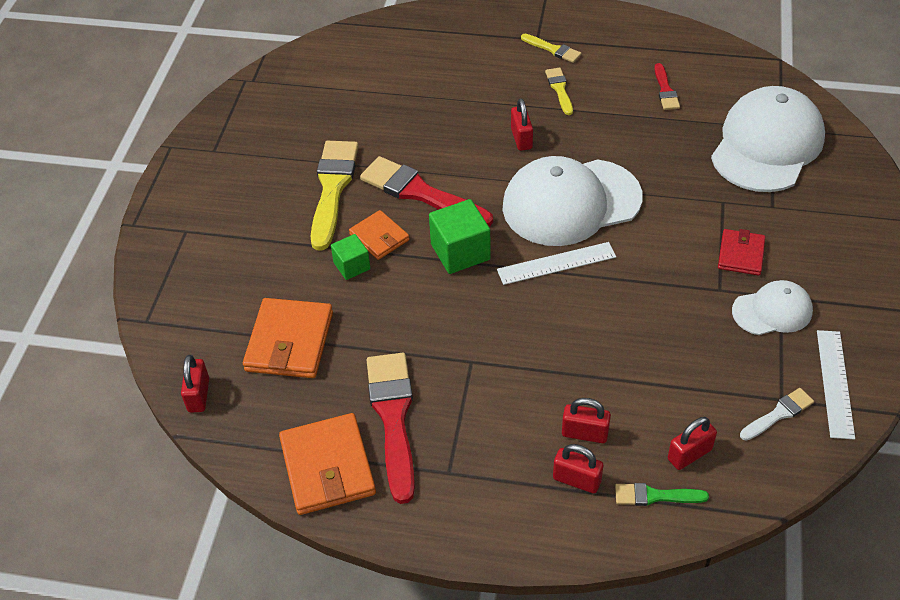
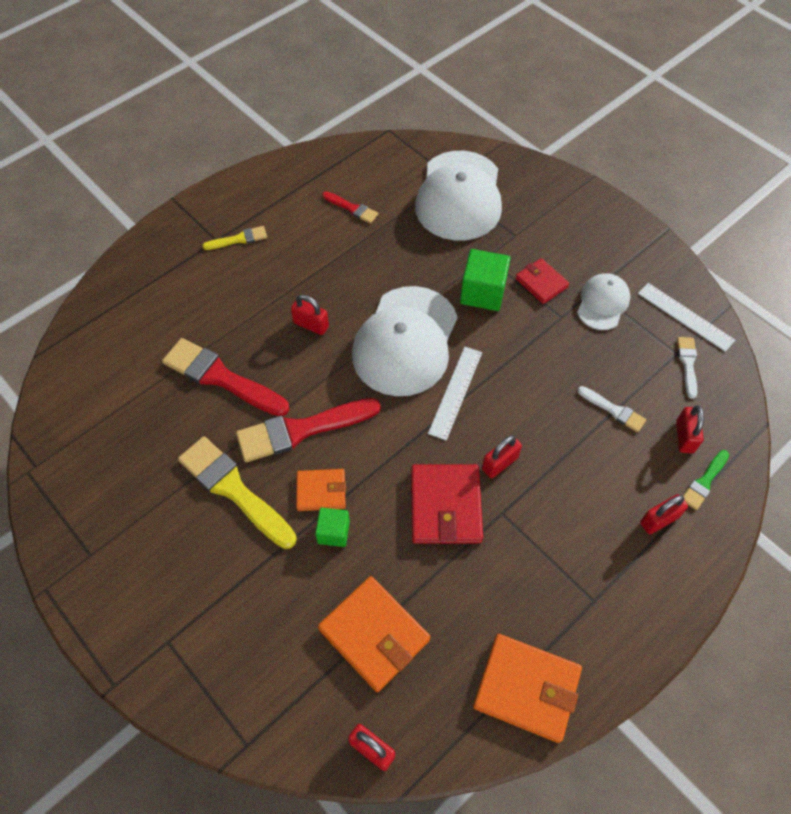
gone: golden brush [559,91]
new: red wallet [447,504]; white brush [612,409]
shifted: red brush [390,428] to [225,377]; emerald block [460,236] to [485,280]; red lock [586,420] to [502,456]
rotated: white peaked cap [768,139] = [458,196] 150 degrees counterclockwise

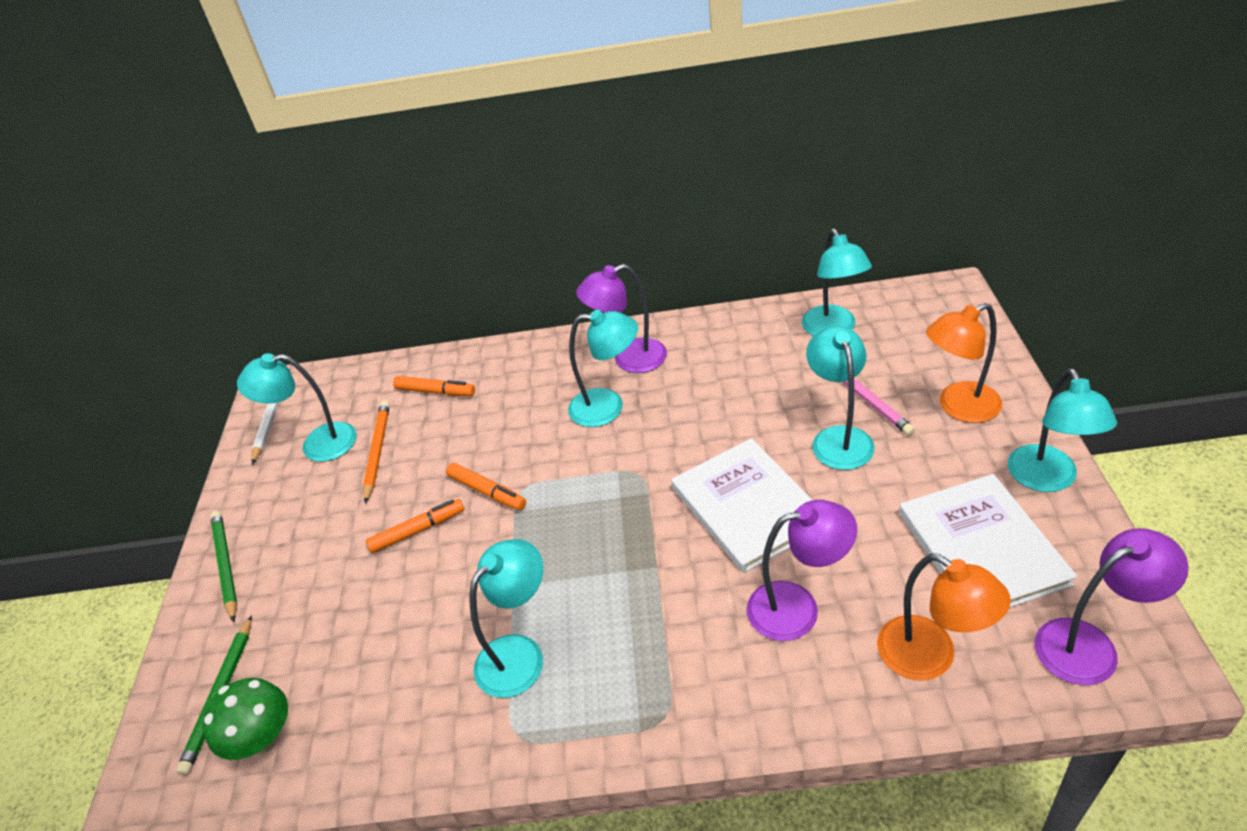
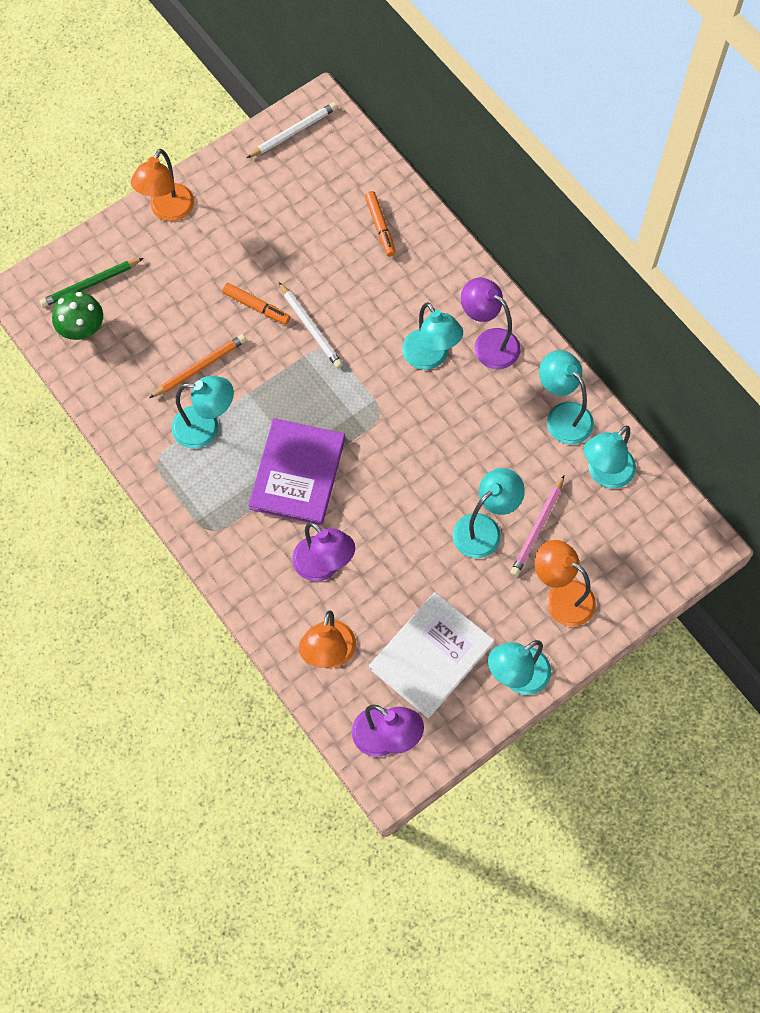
gone: white book [742,505]
new: royal purple book [296,471]
shifted: aqua desk lamp [297,407] to [566,397]; orange wooden pencil [376,452] to [197,366]
swapped: emerald wooden pencil [223,566] to orange desk lamp [162,185]; orange felt pen [486,486] to white wooden pencil [311,325]

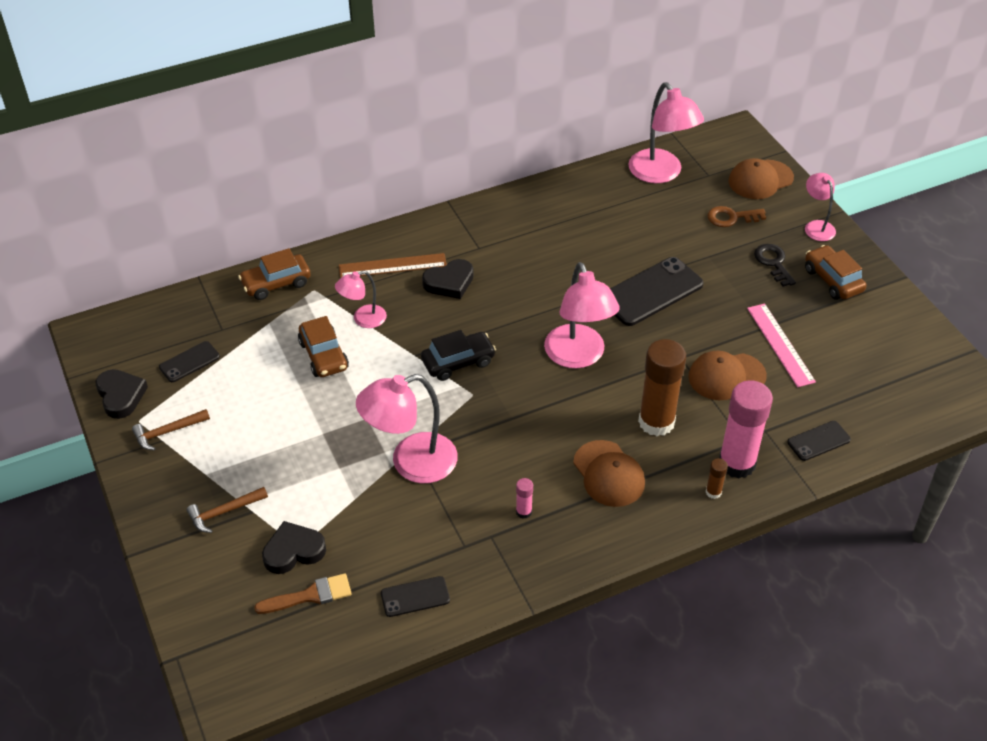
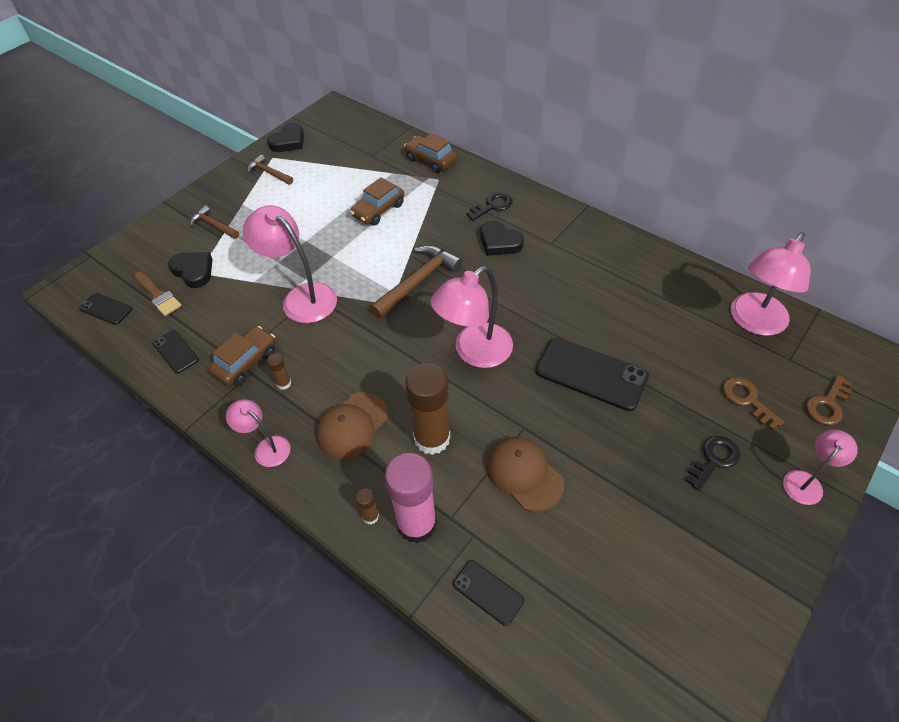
gone: pink measuring stick [781,345]
shifted: black mobile phone [189,361] to [105,309]; pink desk lamp [361,299] to [258,433]; dark brown car [836,272] to [242,356]
swapped: dark brown measuring stick [393,265] to black door key [489,206]; black car [458,355] to dark brown carpenter's hammer [416,281]; dark brown peaked cap [761,178] to dark brown door key [829,400]
repainted: pink glue [524,498] to dark brown glue [279,372]

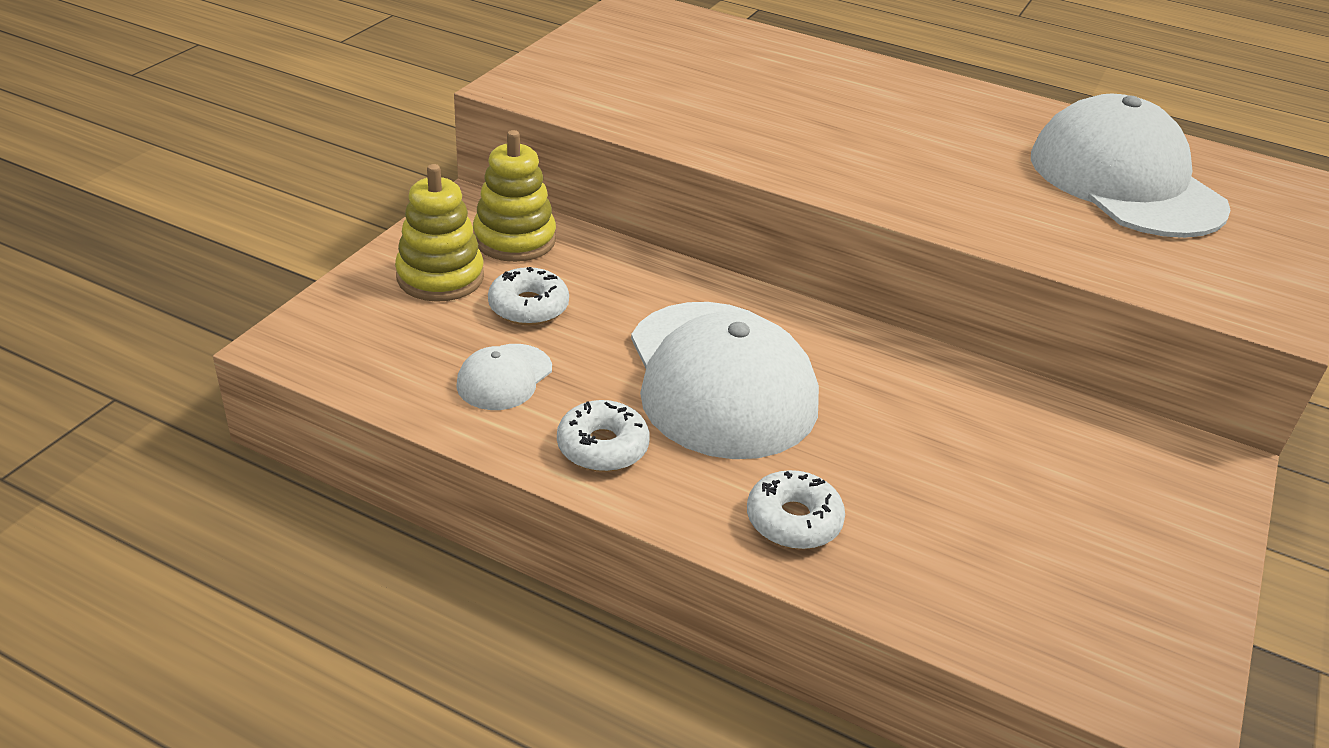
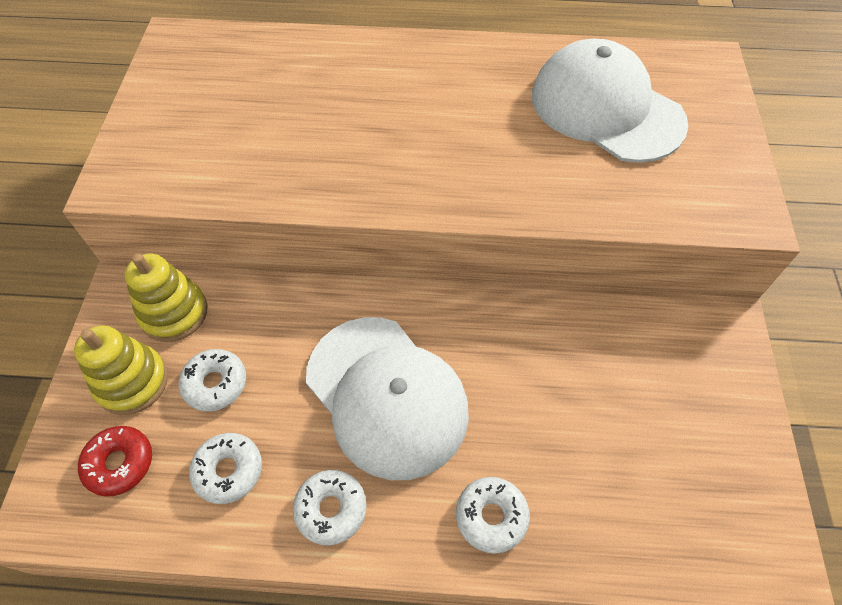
new: red donut [115,461]
swapped: white peaked cap [504,377] to white donut [225,468]

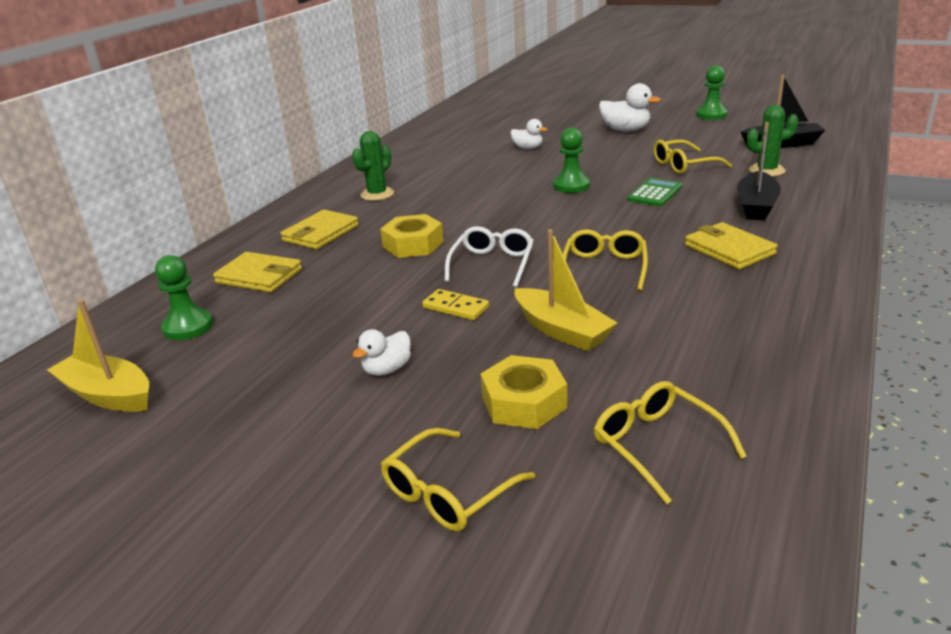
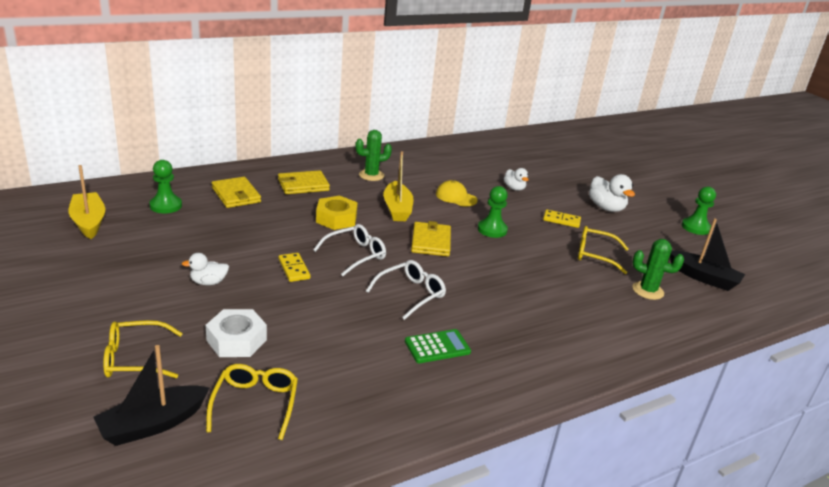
new: golden peaked cap [457,193]; golden domino piece [562,218]
shifted: golden sailboat [566,290] to [398,186]; emerald pocket calculator [655,192] to [438,346]; golden wallet [731,246] to [431,238]; black sailboat [759,171] to [151,395]
repainted: golden nut [524,392] to white nut [236,333]; golden spectacles [605,260] to white spectacles [406,290]

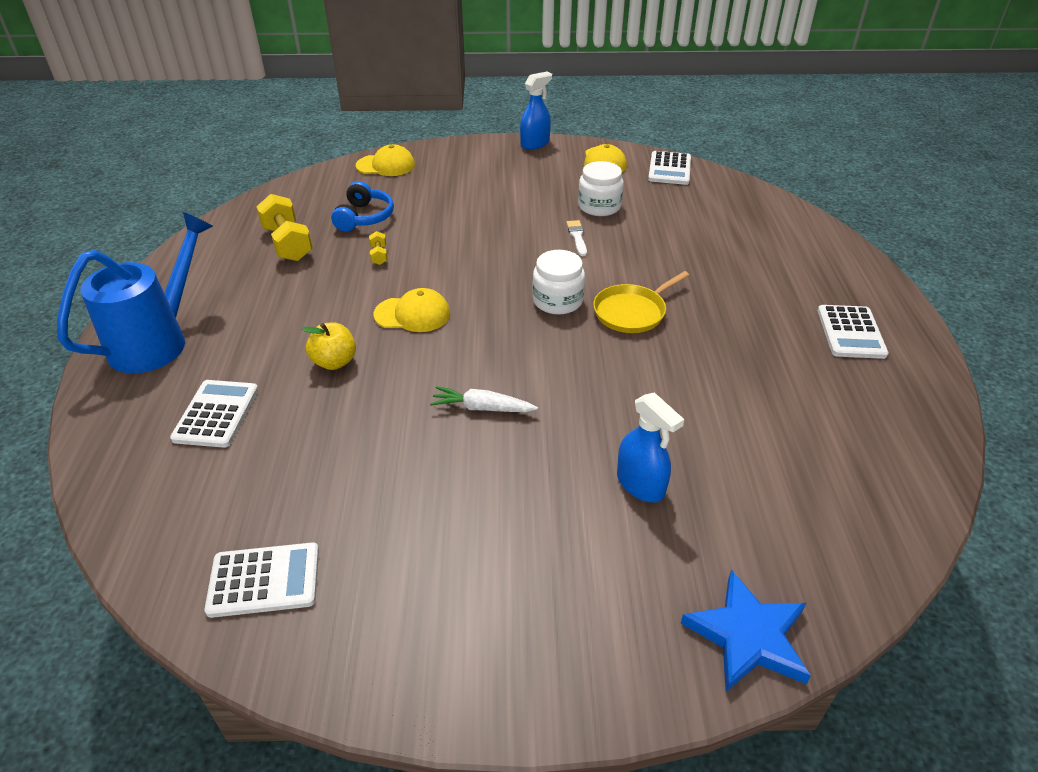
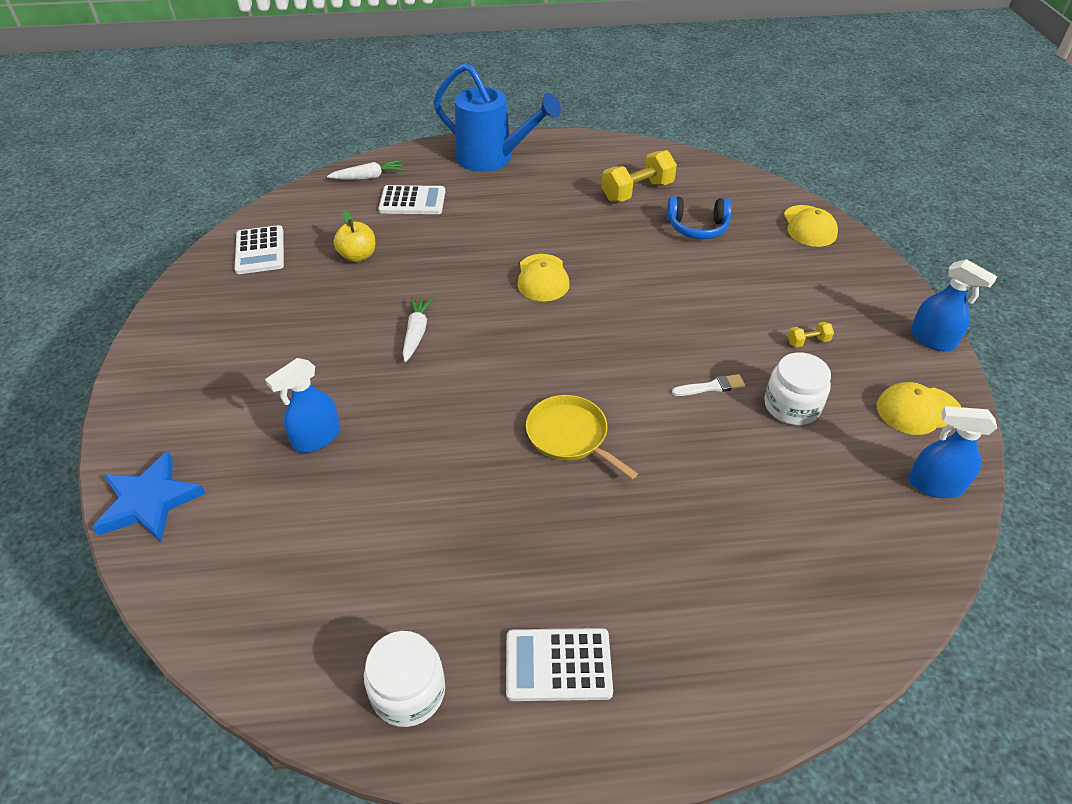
new: white carrot [365,170]
shifted: golden toy apple [329,346] to [354,236]; golden free weight [378,248] to [811,334]; white preserve jar [558,282] to [404,679]
swapped: white pocket calculator [669,168] to royal blue spray bottle [952,452]

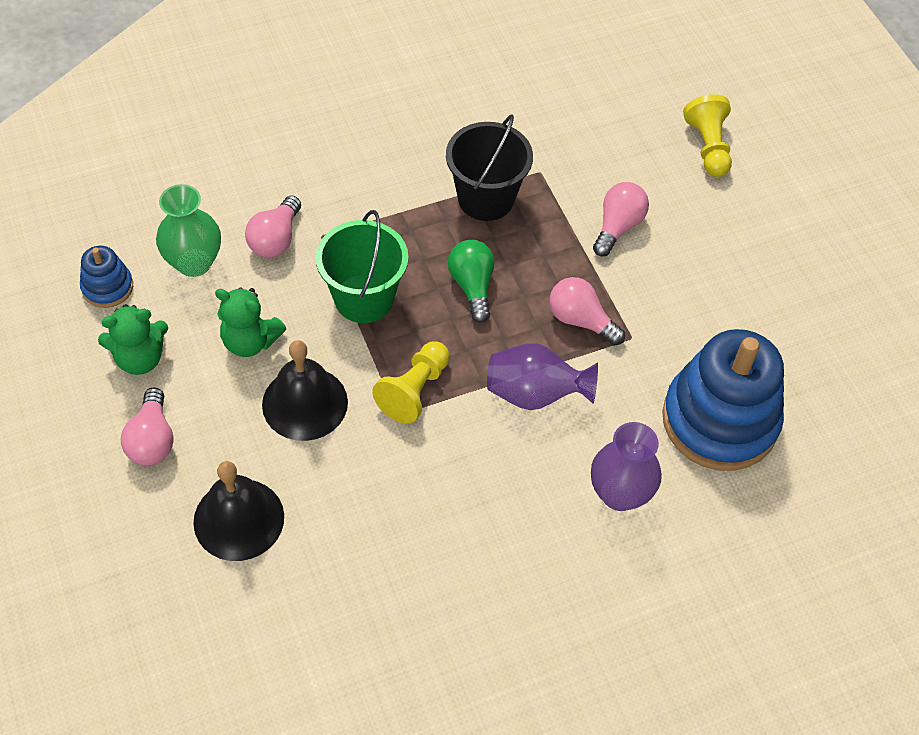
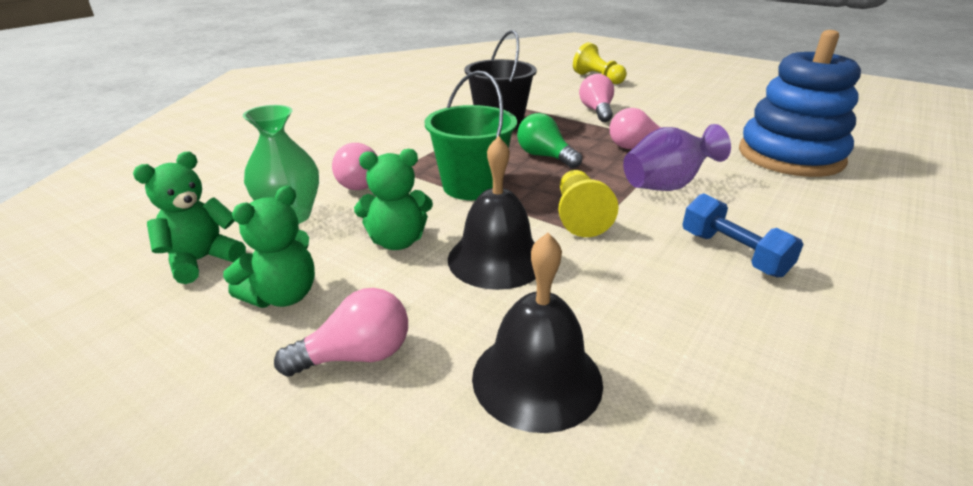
gone: royal purple vase [626,466]
new: royal blue free weight [743,235]
swapped: royal blue ring stacker [106,277] to emerald teddy bear [189,218]
rotated: pink light bulb [147,426] = [341,332] 75 degrees counterclockwise

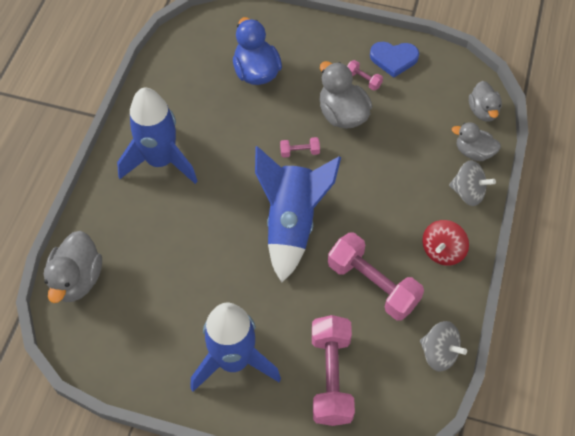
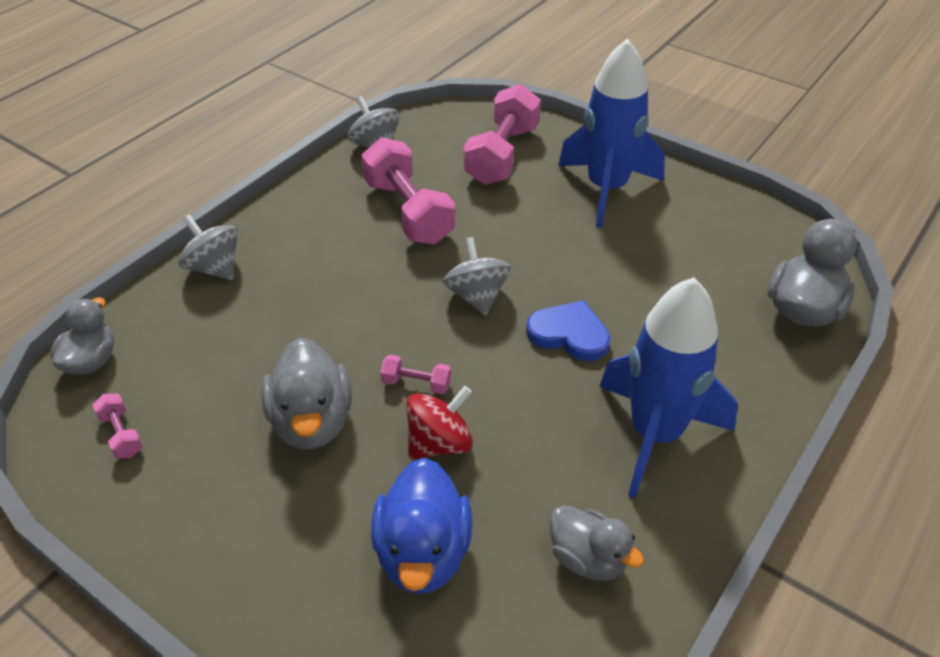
shifted: pink free weight [365,75] to [117,426]; royal blue heart [394,60] to [568,330]; red toy top [445,243] to [439,422]; grey duck [476,141] to [597,543]
swapped: royal blue spaceship [298,214] to grey toy top [477,276]

